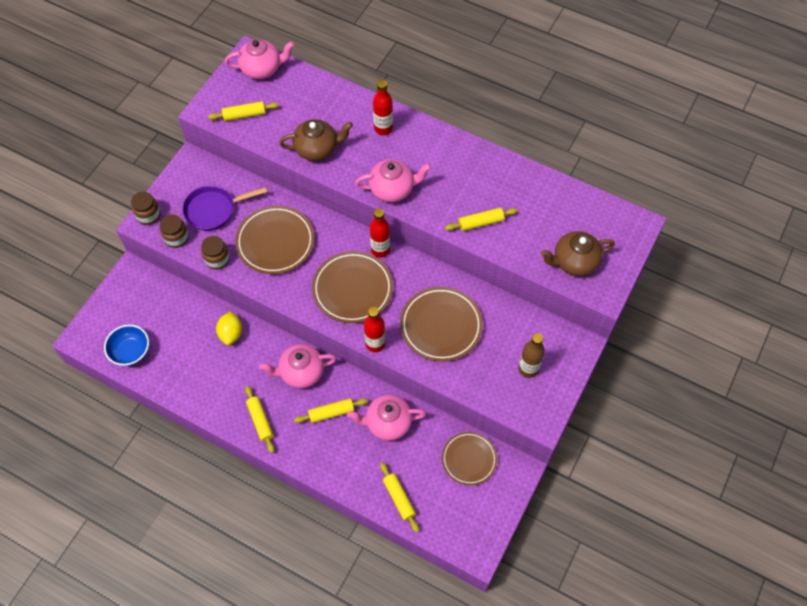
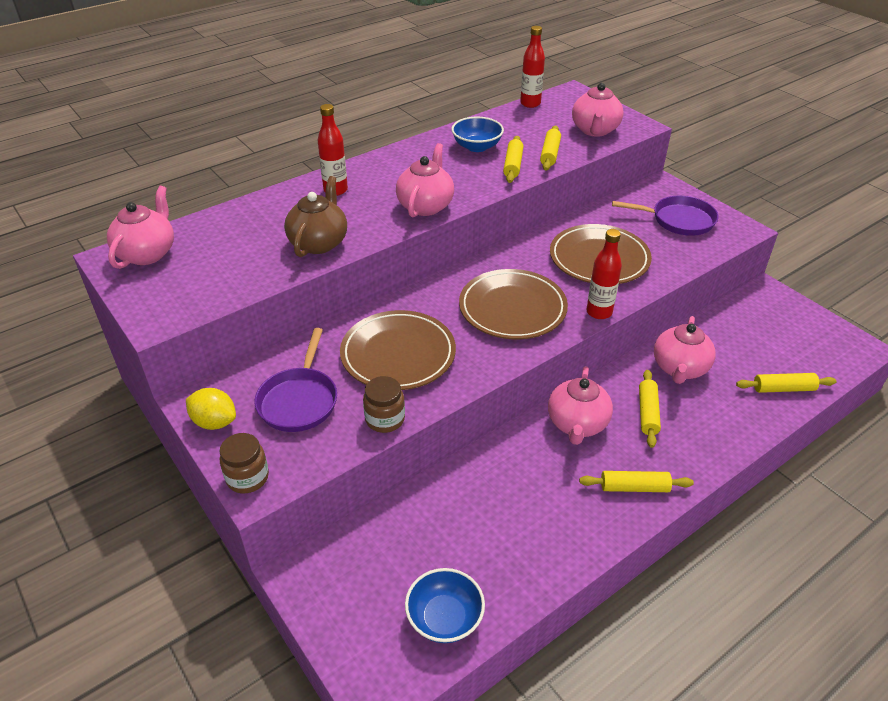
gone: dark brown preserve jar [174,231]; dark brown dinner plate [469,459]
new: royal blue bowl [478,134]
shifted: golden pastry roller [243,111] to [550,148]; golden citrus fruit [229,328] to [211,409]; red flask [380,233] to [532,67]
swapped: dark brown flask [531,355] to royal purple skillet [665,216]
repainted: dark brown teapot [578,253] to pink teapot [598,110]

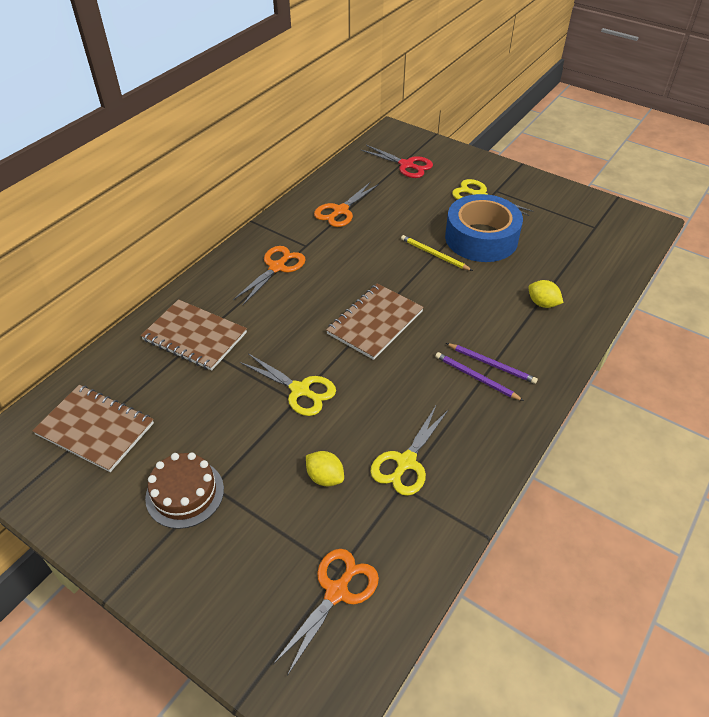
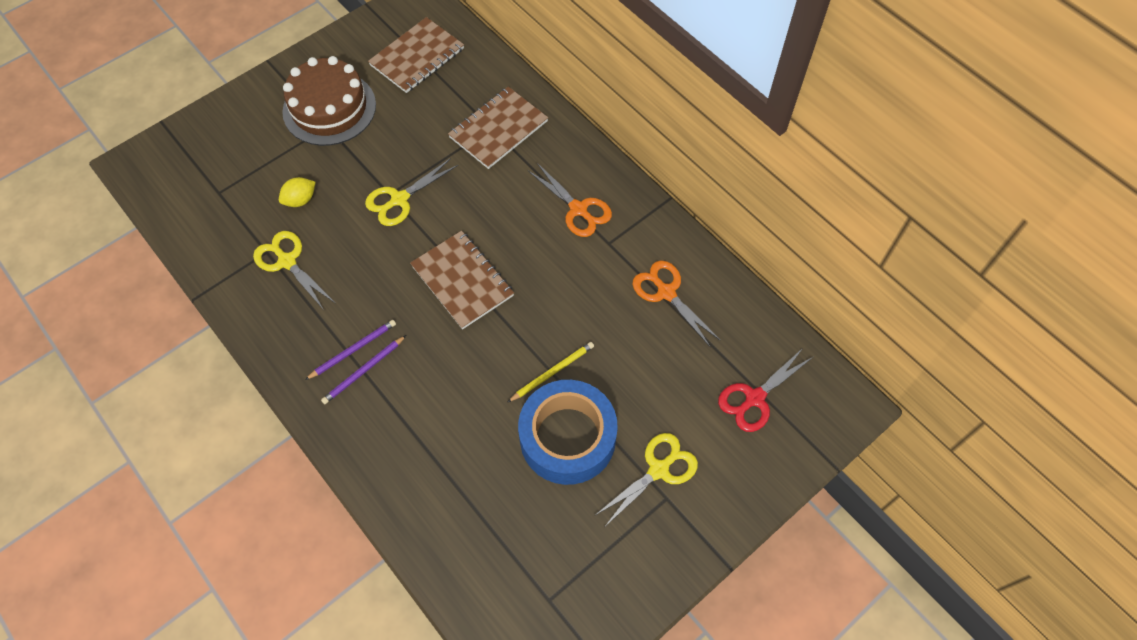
gone: orange pair of scissors [326,612]; golden citrus fruit [545,294]
scaled: dark brown gateau [184,490] = [329,101] x1.52

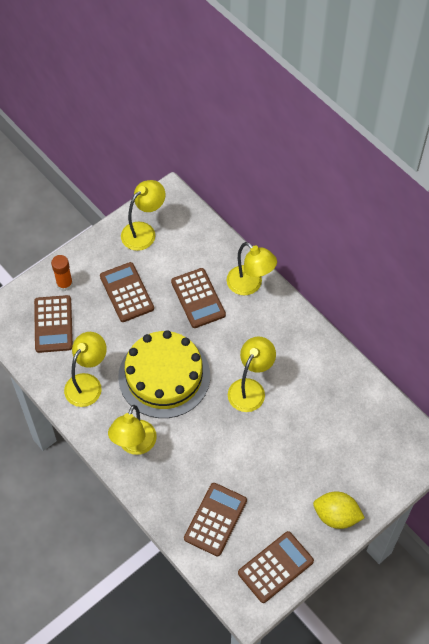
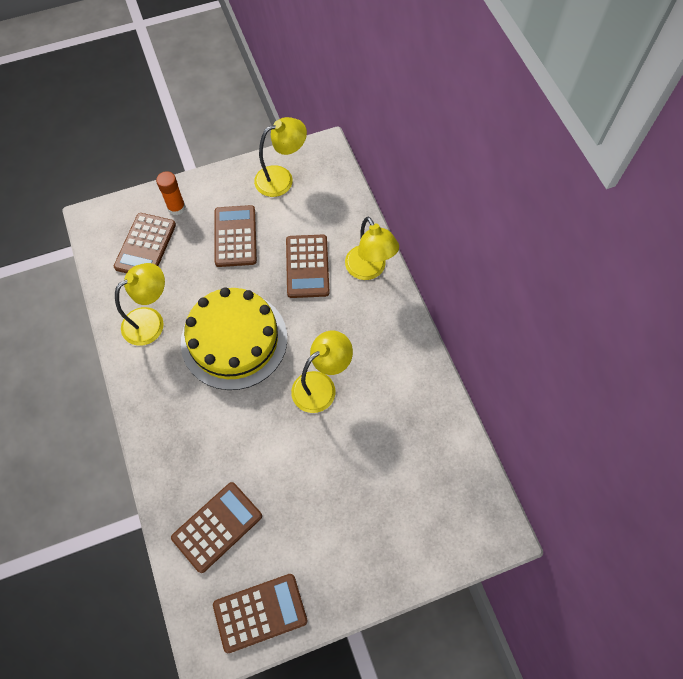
gone: golden desk lamp [132,430]; golden citrus fruit [339,510]

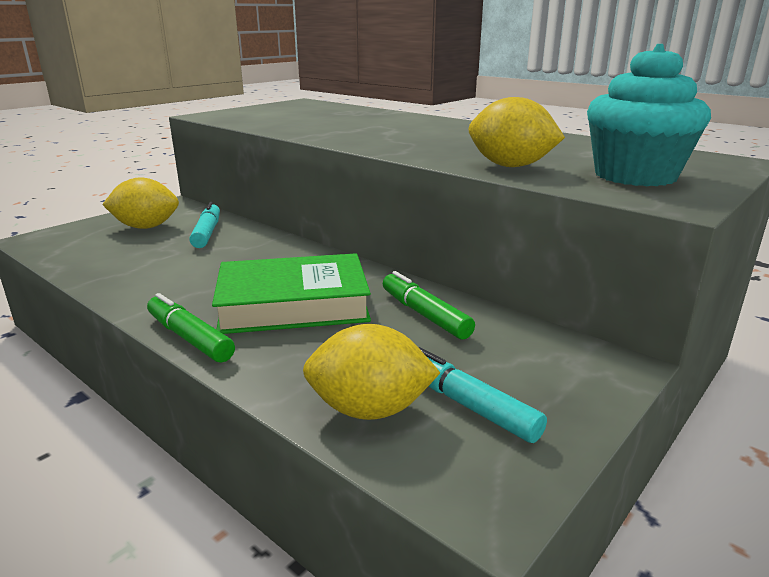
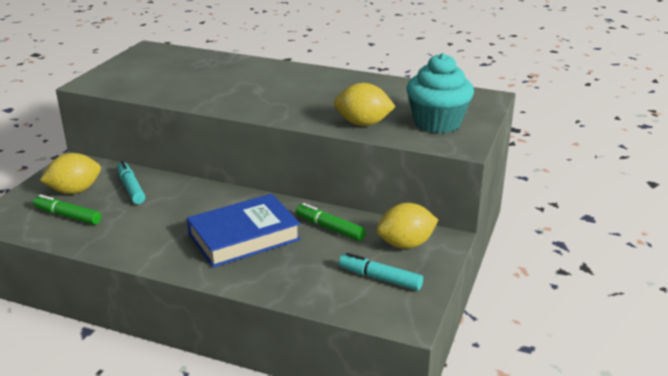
shifted: emerald felt pen [191,328] to [67,209]; golden citrus fruit [371,372] to [407,226]
repainted: emerald book [291,293] to royal blue book [244,231]

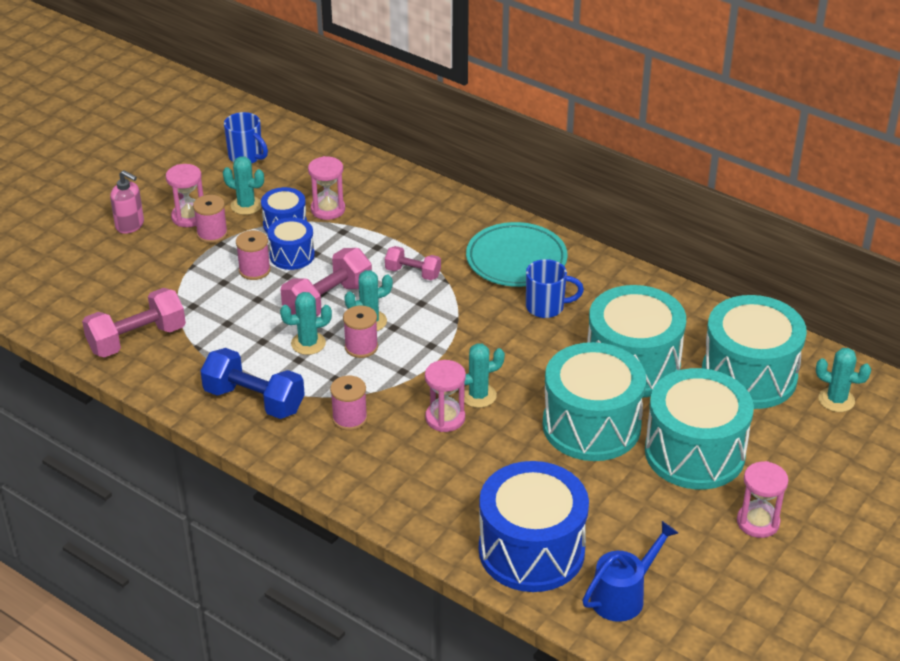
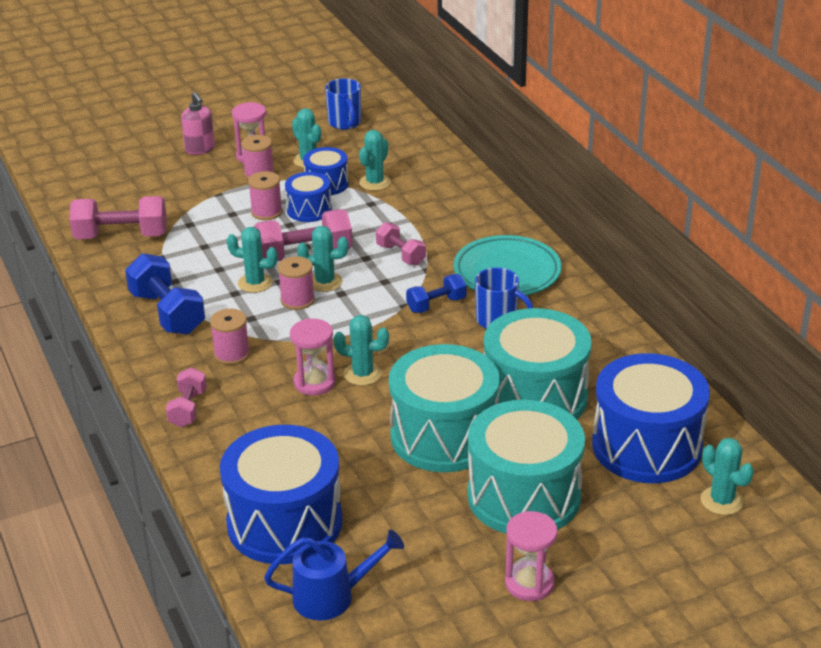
new: pink free weight [186,397]; royal blue free weight [436,293]
swapped: pink sandglass [326,188] to aqua prickly plant [375,160]
repainted: aqua drum [754,352] to royal blue drum [651,418]

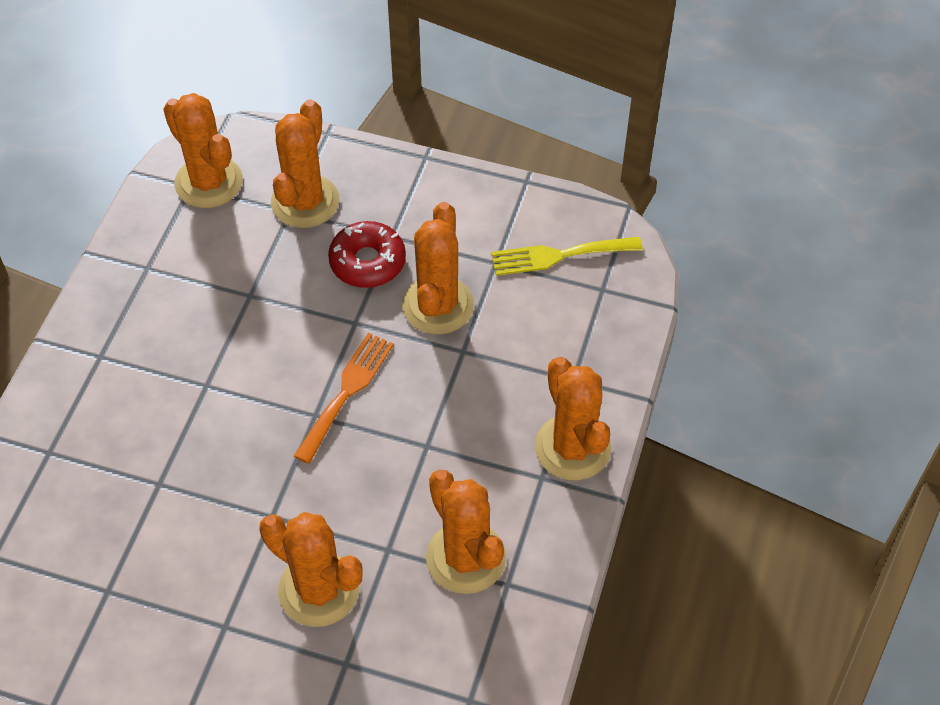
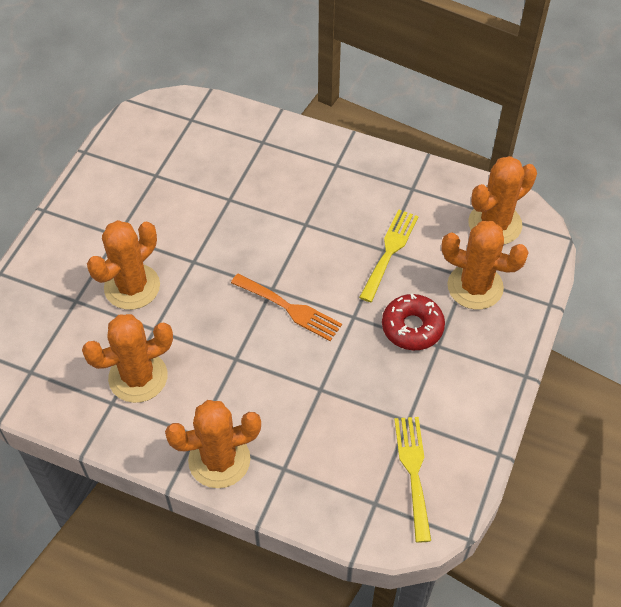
gone: orange prickly plant [438,268]
new: golden table fork [388,256]

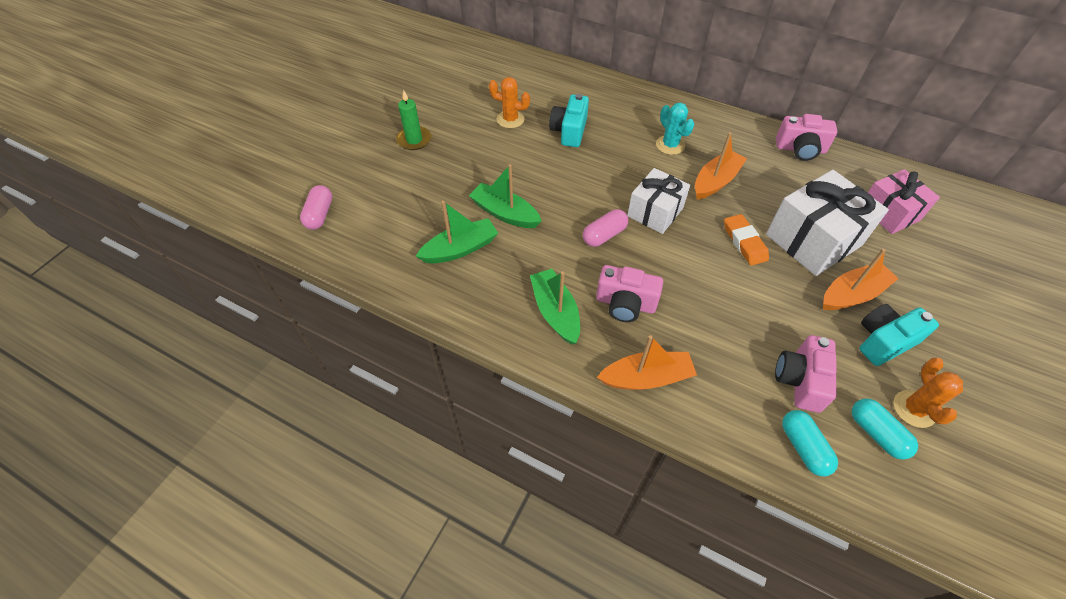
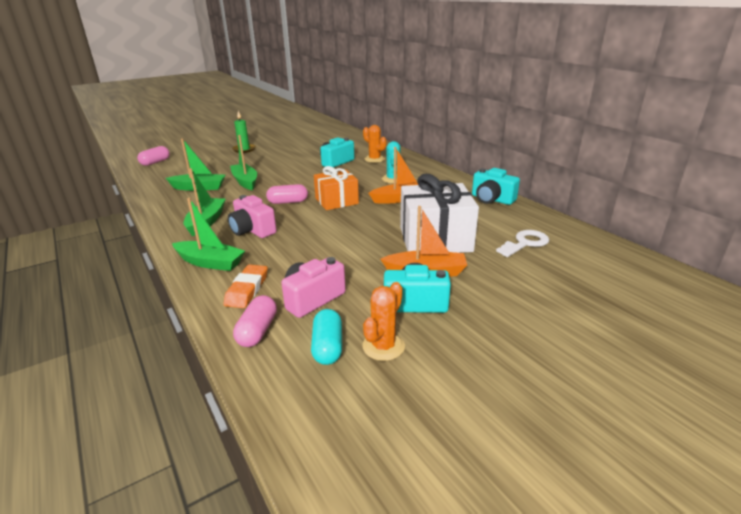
shifted: orange prickly plant [509,102] to [374,144]; orange eraser [746,240] to [245,286]
swapped: pink present [904,201] to white door key [522,243]
repainted: orange sailboat [647,362] to emerald sailboat [208,234]; white present [658,201] to orange present [336,188]; pink compact camera [806,137] to aqua compact camera [496,186]; aqua capsule [810,443] to pink capsule [255,321]

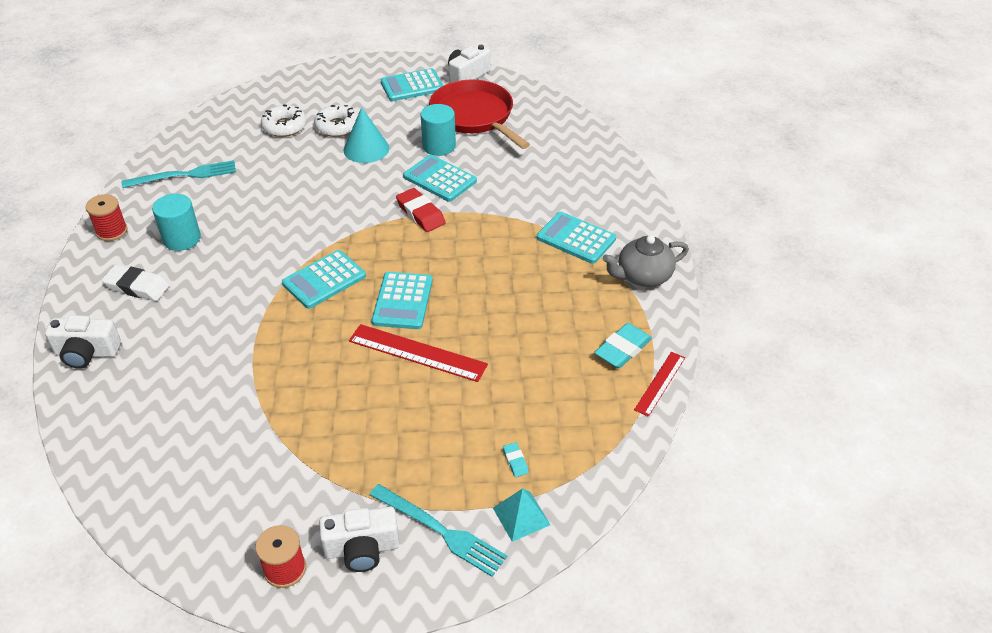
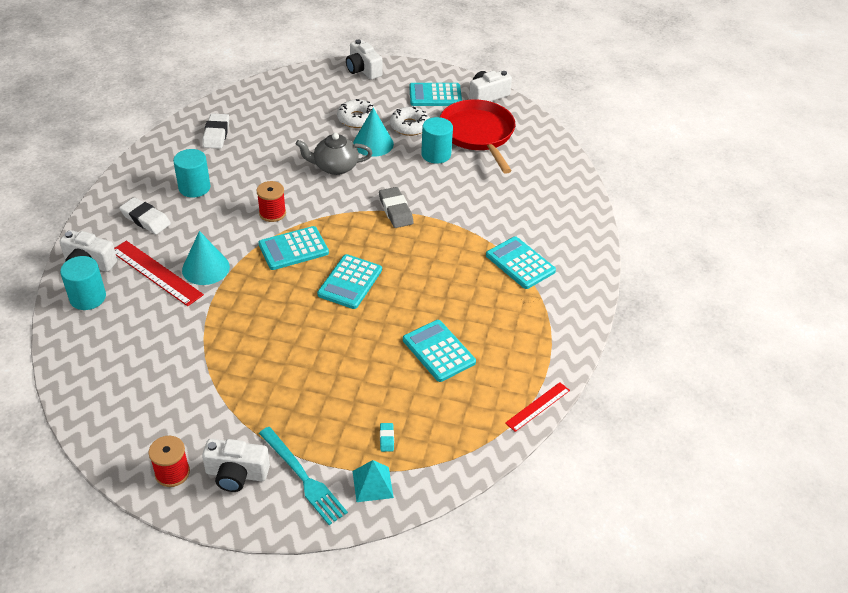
gone: aqua eraser [623,345]
new: aqua cylinder shape [83,283]; aqua cone shape [206,258]; white compact camera [364,60]
shifted: red reel of thread [107,217] to [271,201]; white donut [284,120] to [409,121]; red measuring stick [418,353] to [159,273]; aqua pocket calculator [440,178] to [439,351]; grey teapot [646,261] to [334,154]
swapped: aqua table fork [178,174] to white eraser [215,131]
repainted: red eraser [421,210] to grey eraser [396,207]

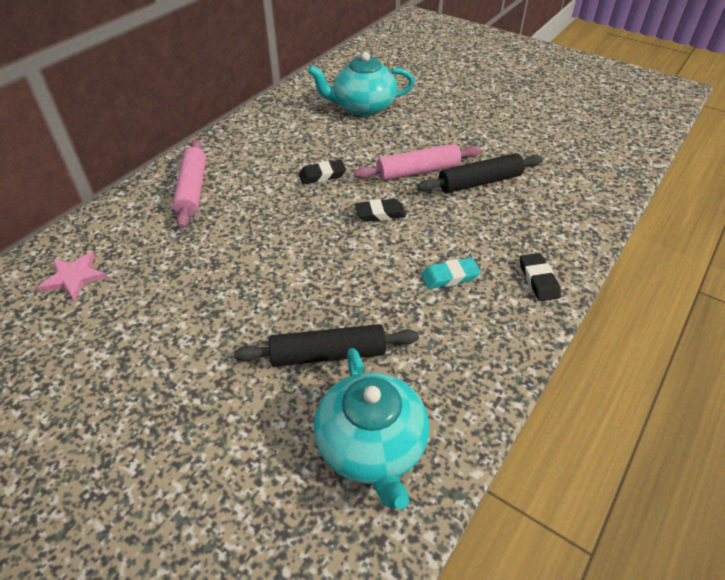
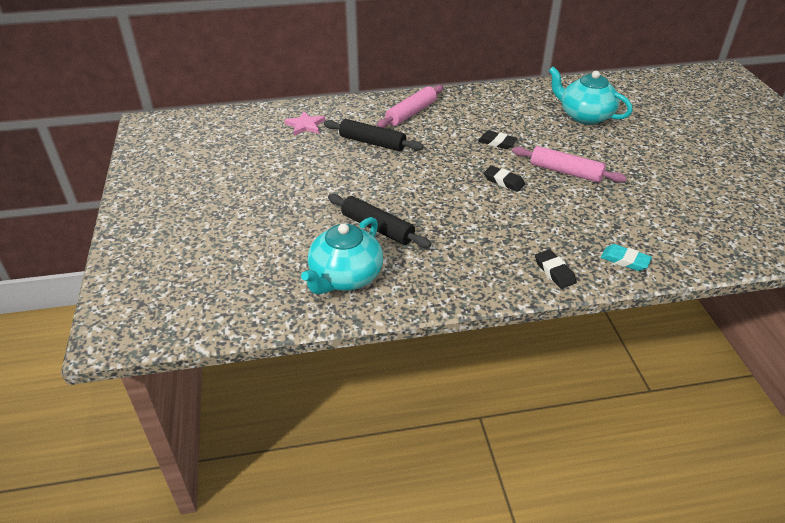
shifted: black pastry roller [480,173] to [373,135]; aqua eraser [451,273] to [626,257]
rotated: black eraser [540,277] = [555,269] 60 degrees counterclockwise

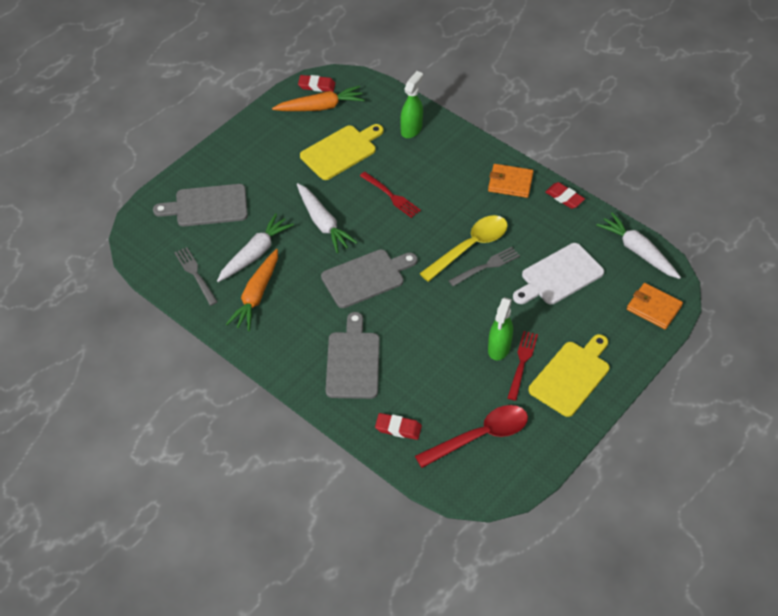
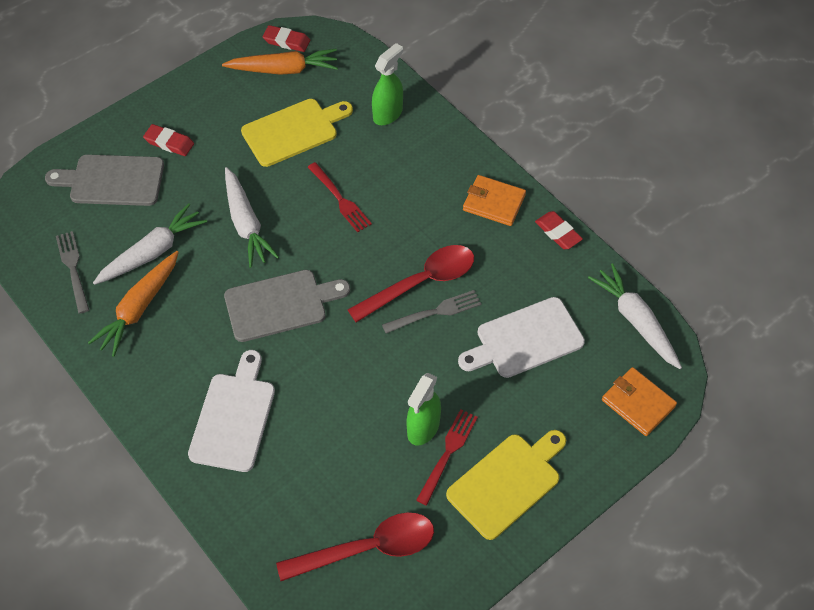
shifted: red eraser [398,426] to [168,140]
repainted: grey cutting board [353,355] to white cutting board [231,411]; golden teaspoon [463,248] to red teaspoon [410,283]

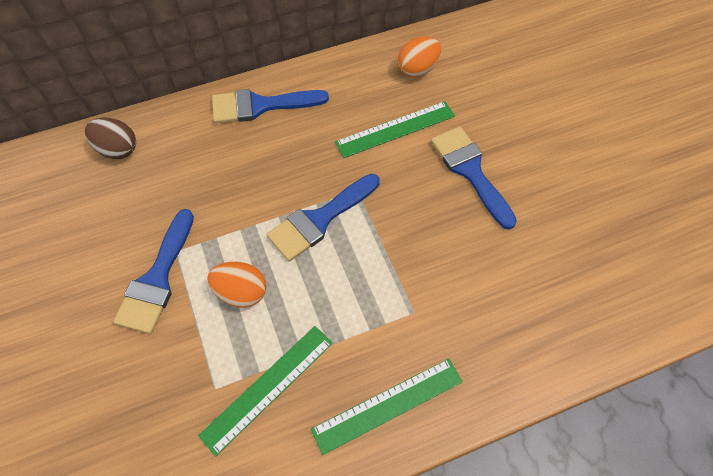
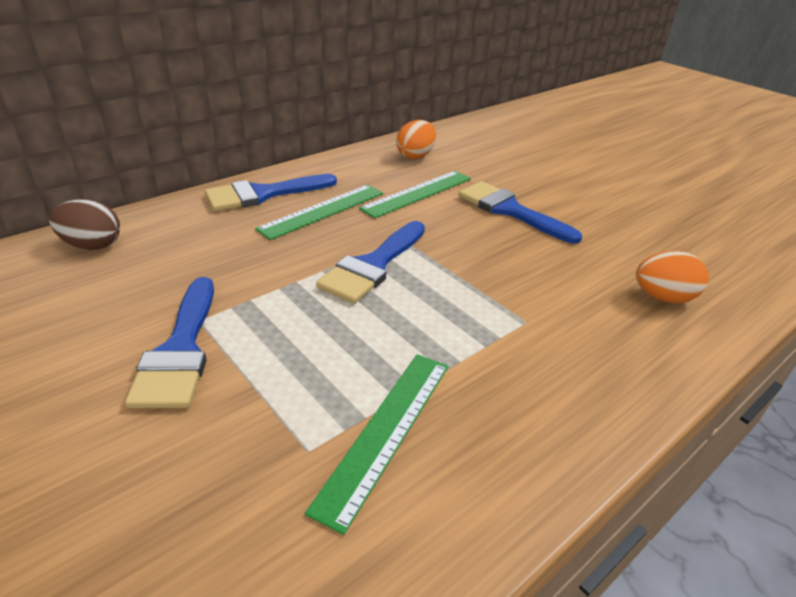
shifted: orange egg [236,285] to [672,277]; emerald measuring stick [387,407] to [319,212]

